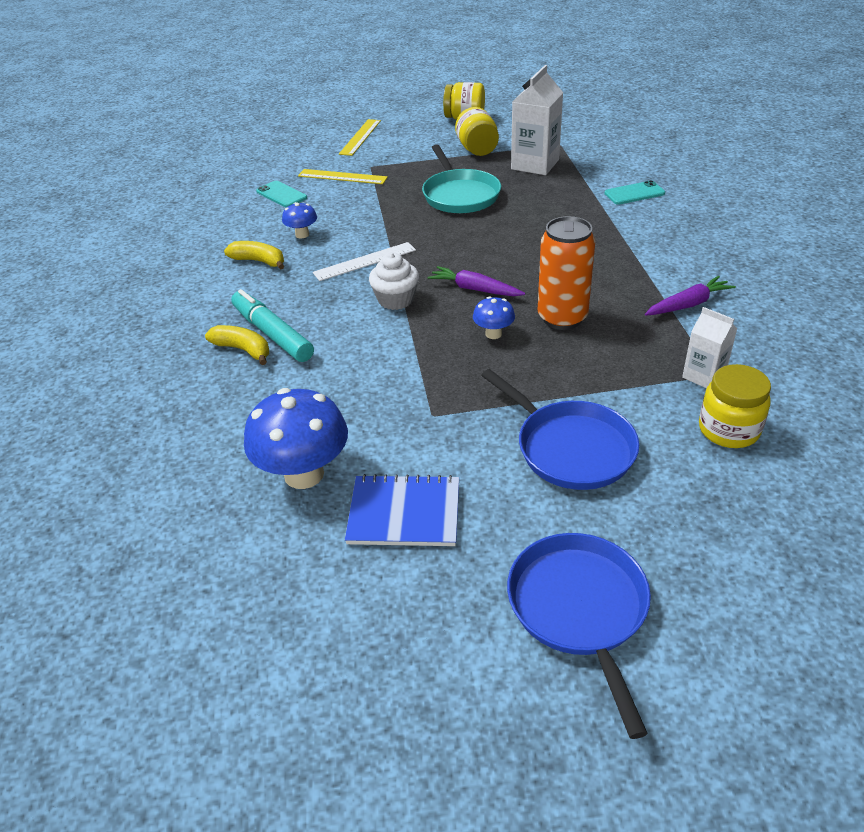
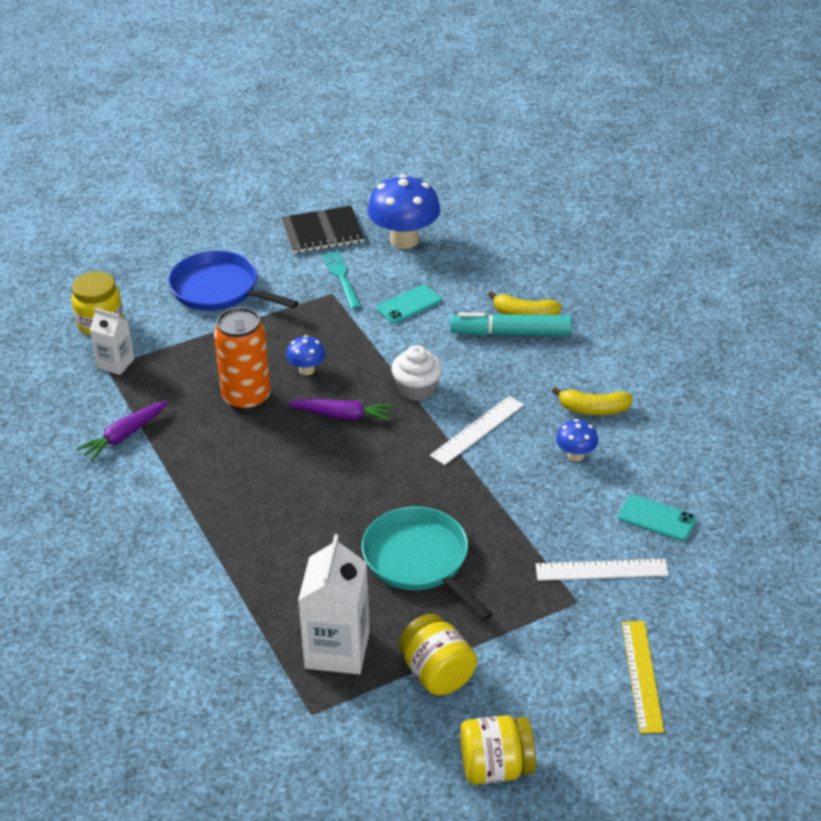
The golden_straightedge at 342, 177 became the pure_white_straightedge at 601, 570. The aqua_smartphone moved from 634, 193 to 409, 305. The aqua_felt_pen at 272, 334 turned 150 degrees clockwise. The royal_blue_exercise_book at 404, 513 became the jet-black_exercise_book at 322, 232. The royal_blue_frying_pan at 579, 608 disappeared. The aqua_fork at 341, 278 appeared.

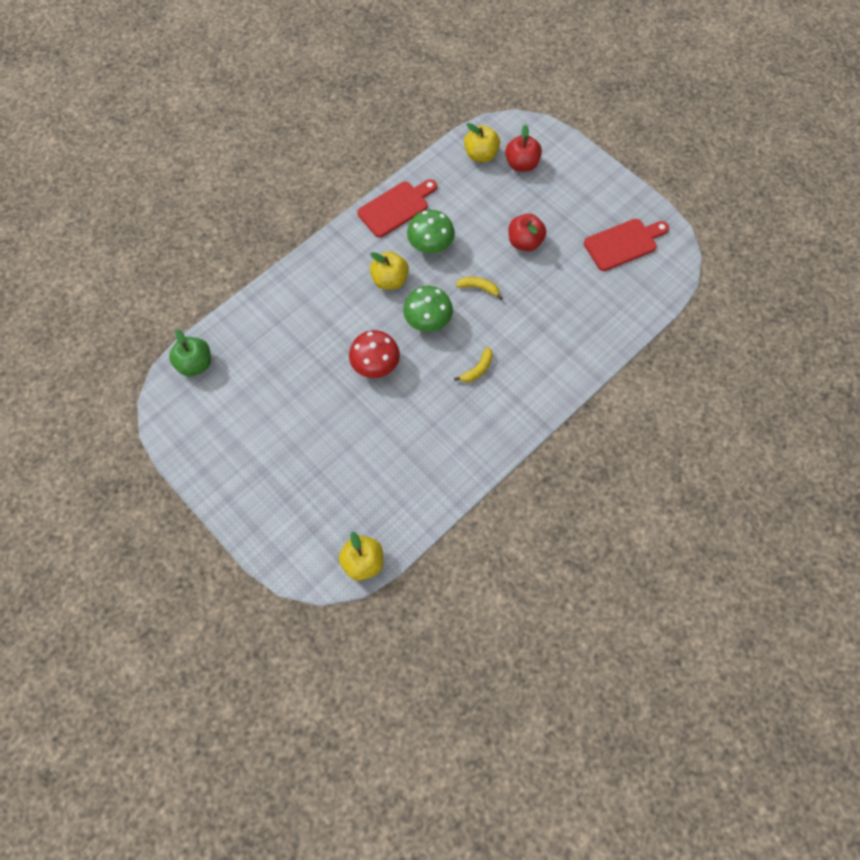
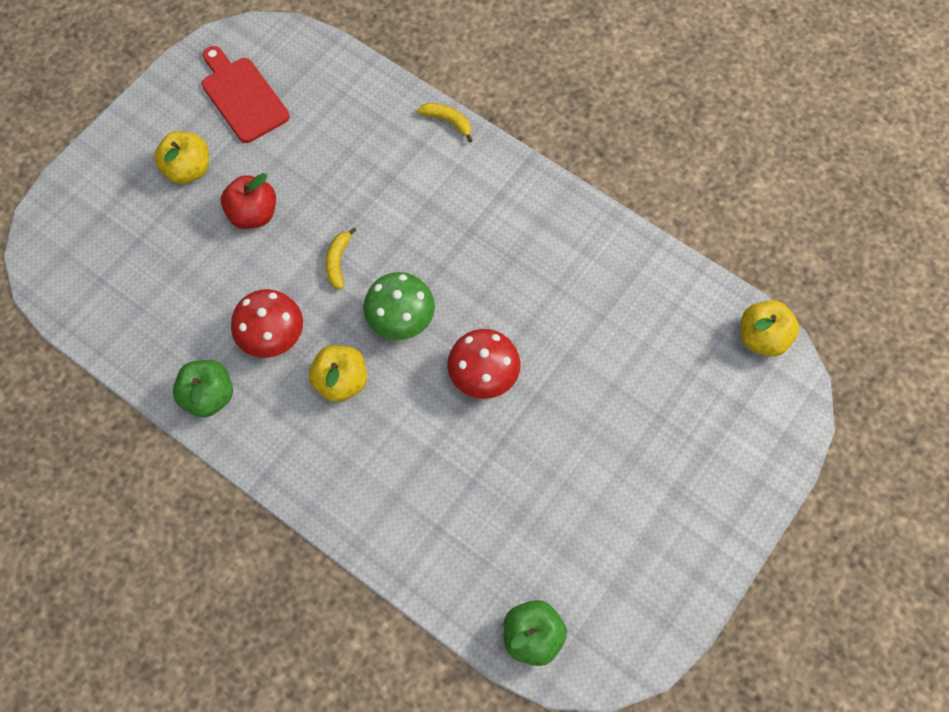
The golden_apple moved from 481, 155 to 188, 169. The red_apple at 521, 164 disappeared. The red_chopping_board at 396, 207 was replaced by the emerald_apple at 209, 396. The emerald_toadstool at 430, 245 became the red_toadstool at 272, 336. The golden_banana_fruit moved from 477, 369 to 448, 121.

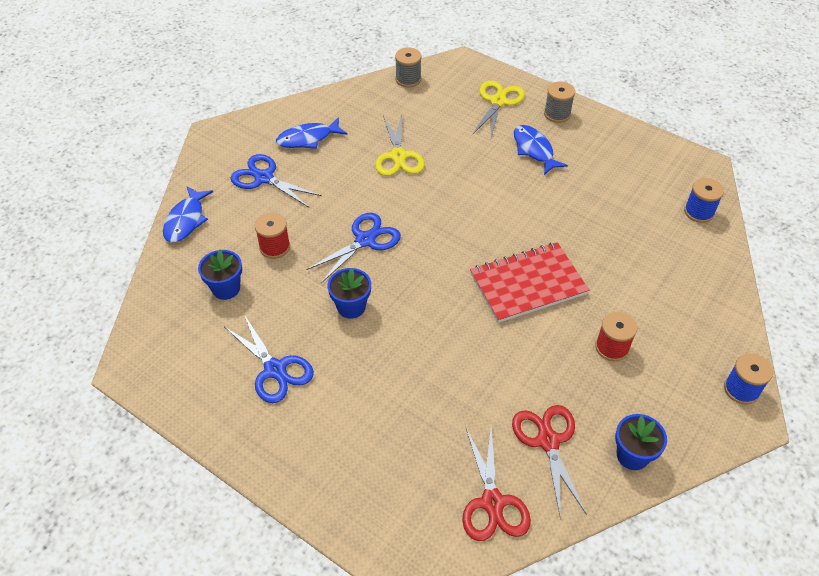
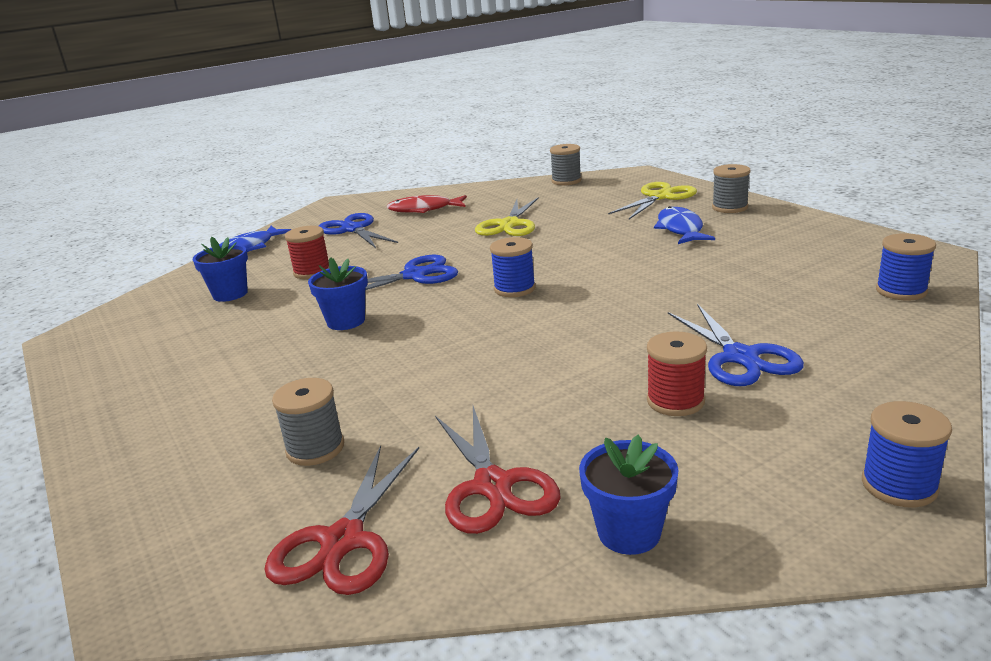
The royal_blue_fish at 308, 139 became the red_fish at 424, 209. The red_exercise_book at 528, 284 disappeared. The royal_blue_pair_of_scissors moved from 275, 369 to 740, 357. The red_pair_of_scissors at 548, 441 turned 150 degrees clockwise. The royal_blue_spool at 514, 289 appeared. The gray_spool at 315, 448 appeared.

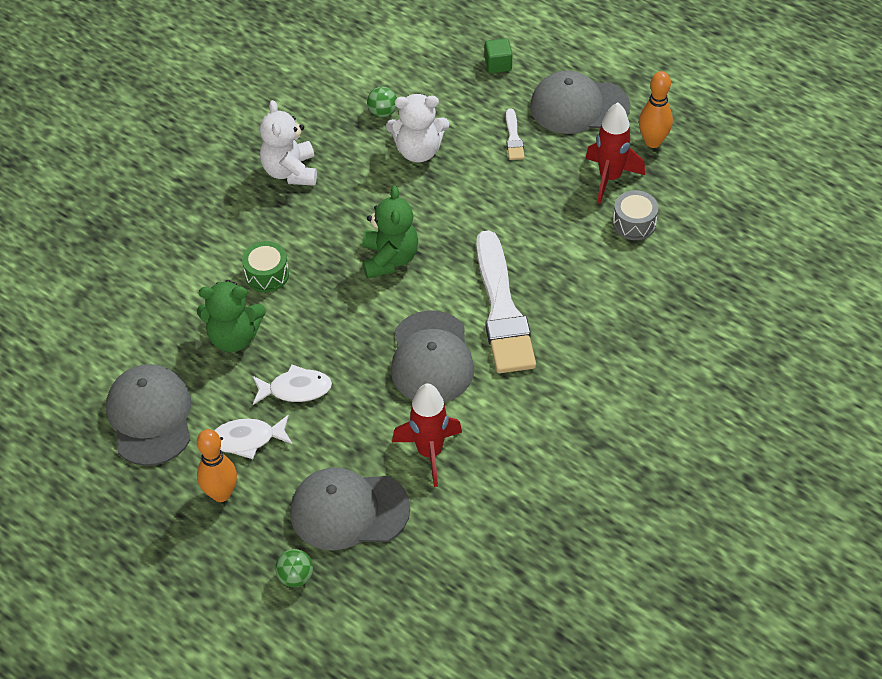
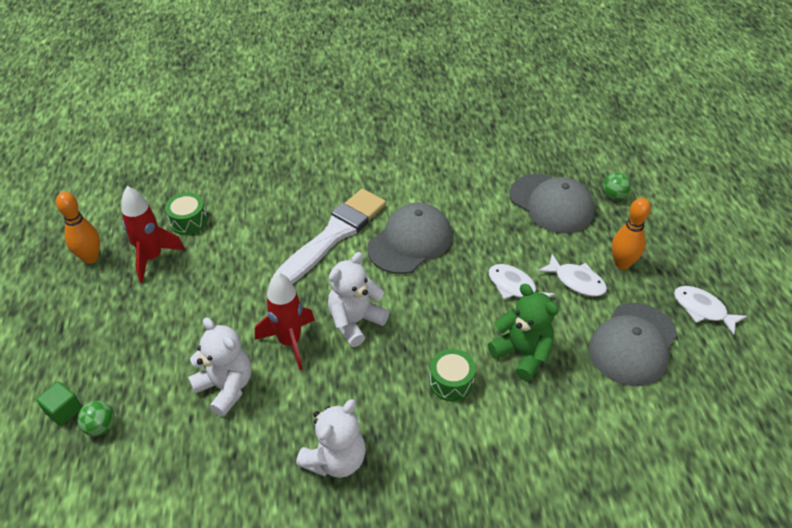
The gray_cap at 579, 107 disappeared. The emerald_play_ball moved from 382, 112 to 101, 427. The pure_white_brush at 513, 138 disappeared. The emerald_teddy at 389, 259 became the pure_white_teddy at 355, 321. The gray_drum at 634, 223 became the emerald_drum at 188, 221. The red_rocket moved from 429, 452 to 290, 342. The pure_white_fish at 702, 310 appeared.

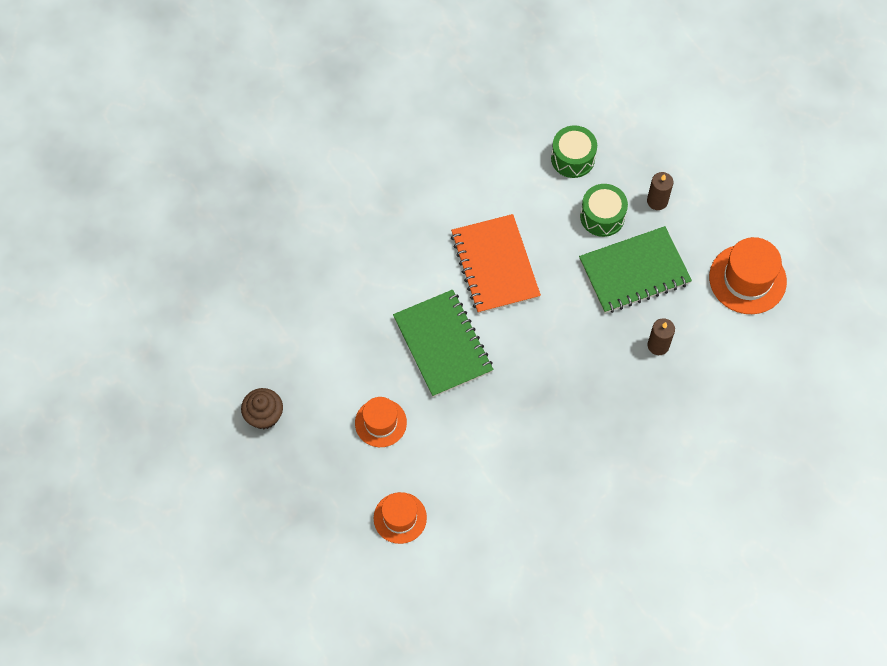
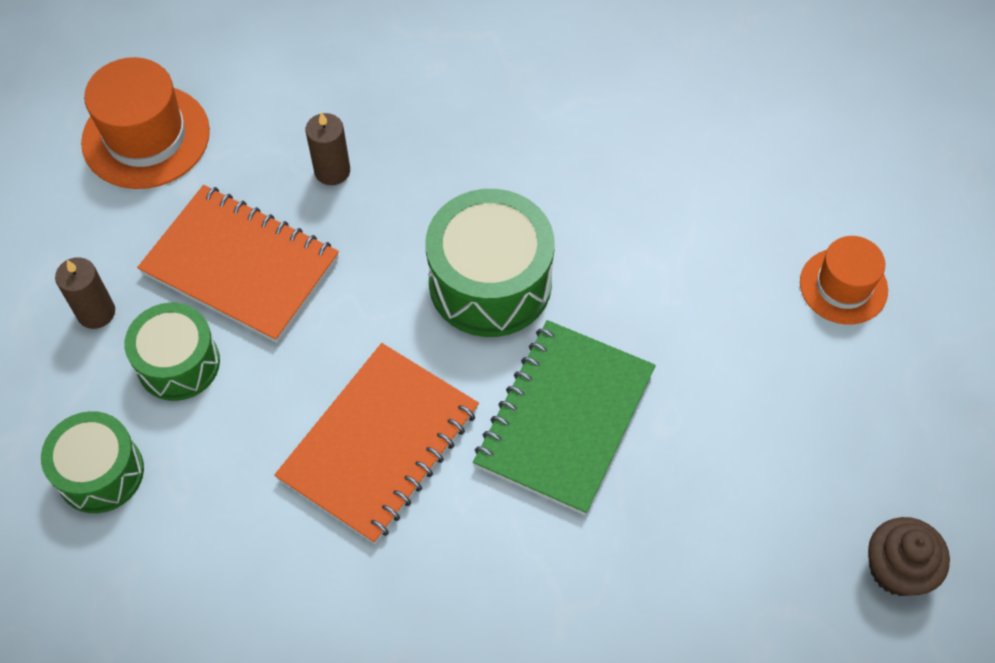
The emerald_exercise_book at 634, 272 became the orange_exercise_book at 241, 266. The orange_tall_hat at 380, 423 disappeared. The emerald_drum at 490, 282 appeared.

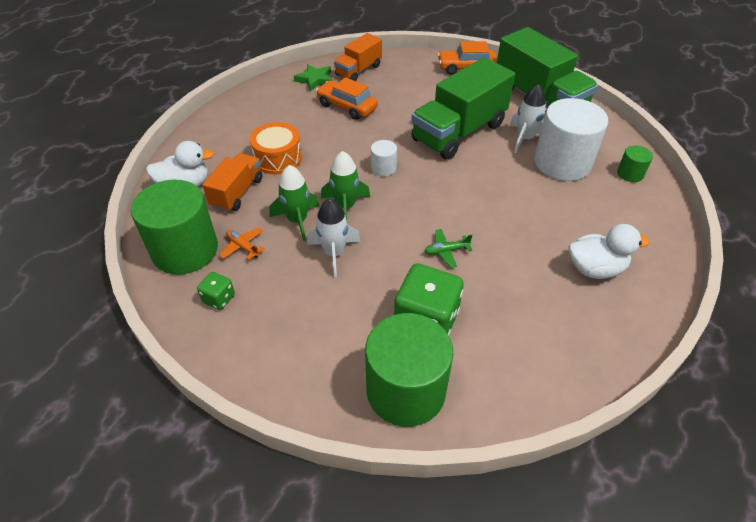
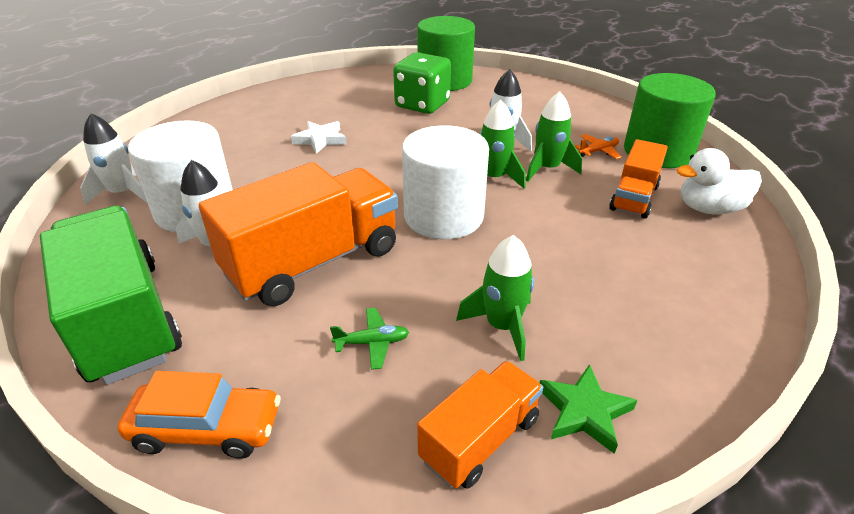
The emerald_toy_truck at 459, 132 became the orange_toy_truck at 313, 262. The orange_car at 347, 106 was replaced by the emerald_rocket at 502, 326. The orange_drum at 278, 158 disappeared. The pure_white_solid_cylinder at 383, 168 changed to 2.23 times the size. The emerald_solid_cylinder at 630, 174 was replaced by the pure_white_rocket at 123, 193. The pure_white_duck at 595, 269 disappeared. The orange_plane at 243, 247 turned 75 degrees counterclockwise. The emerald_plane moved from 446, 251 to 372, 343. The emerald_game_die at 219, 299 disappeared. The pure_white_star_shape at 320, 139 appeared.

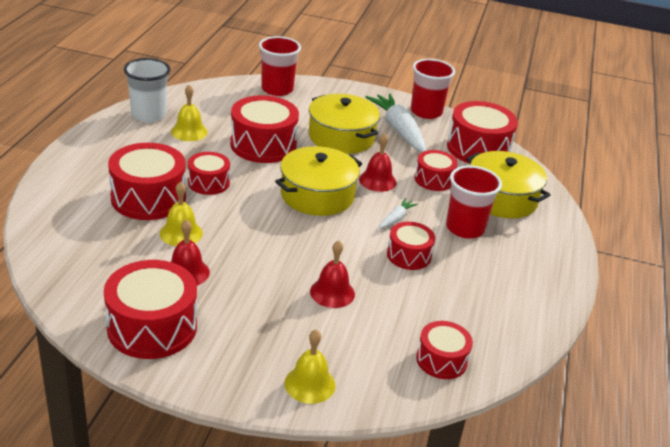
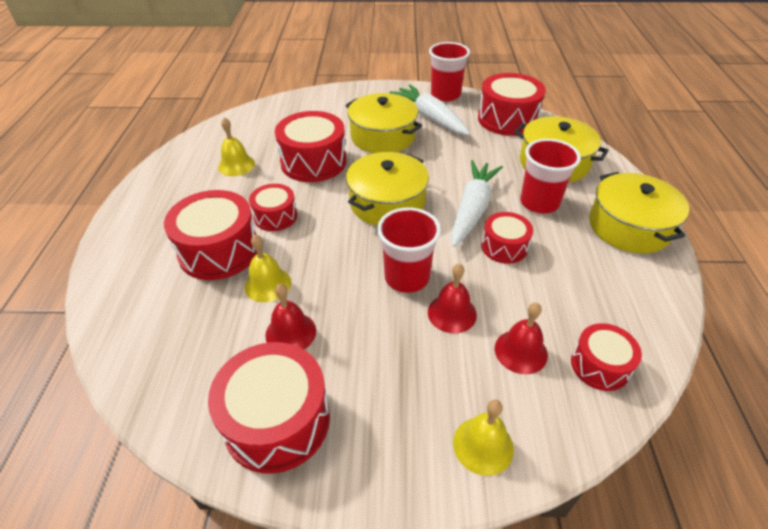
The red_tumbler moved from 277, 89 to 407, 277. The pure_white_tumbler at 148, 115 disappeared. The red_hand_bell moved from 377, 180 to 520, 351. The red_drum at 434, 179 disappeared. The pure_white_root_vegetable at 396, 218 changed to 2.13 times the size. The golden_cooking_pot at 629, 227 appeared.

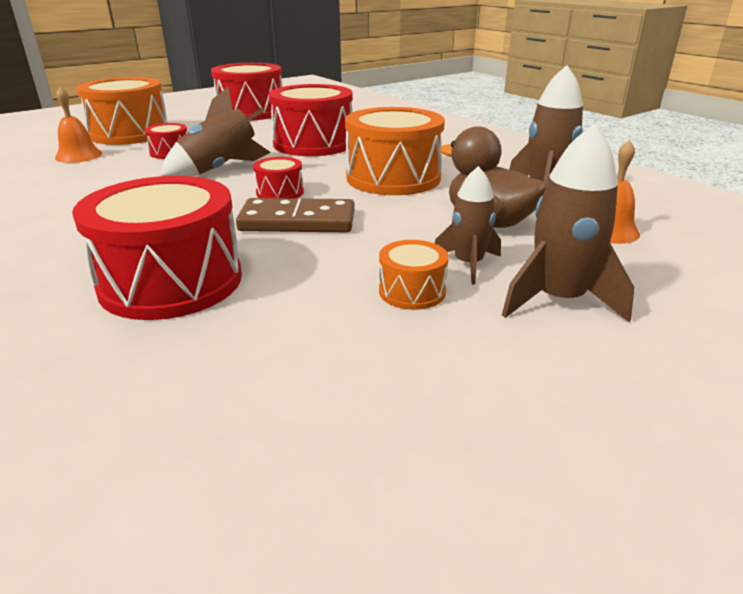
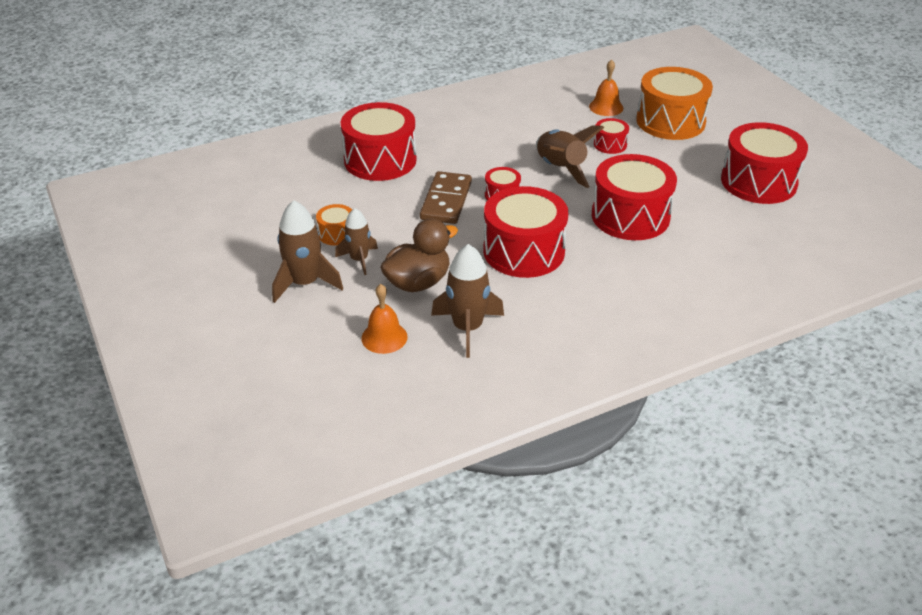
The orange_drum at 393, 178 became the red_drum at 524, 251.

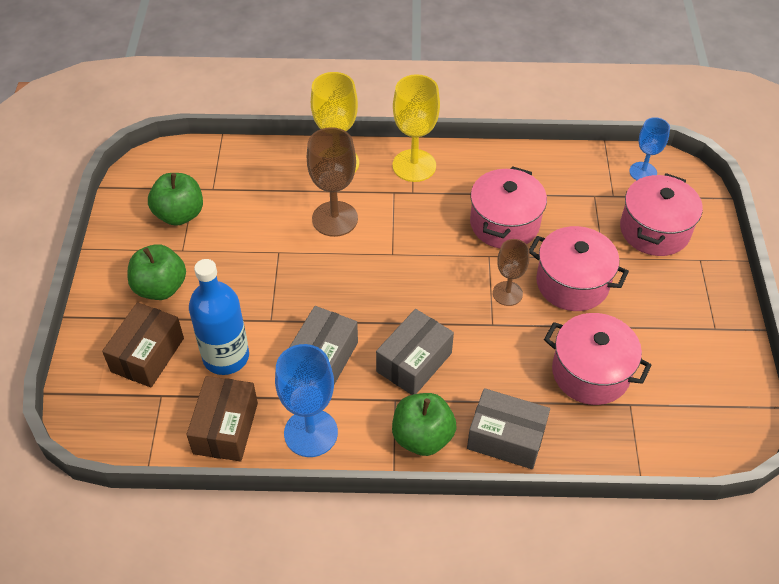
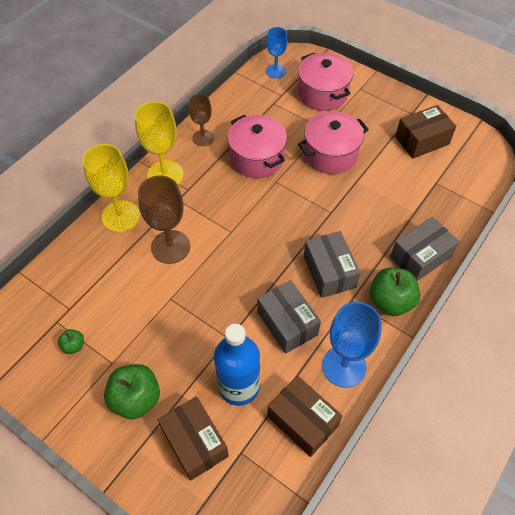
The emerald_apple at 179, 214 changed to 0.49 times the size. The russet_chalice moved from 507, 293 to 203, 138. The pink_cooking_pot at 590, 372 disappeared. The russet_parcel at 422, 140 appeared.

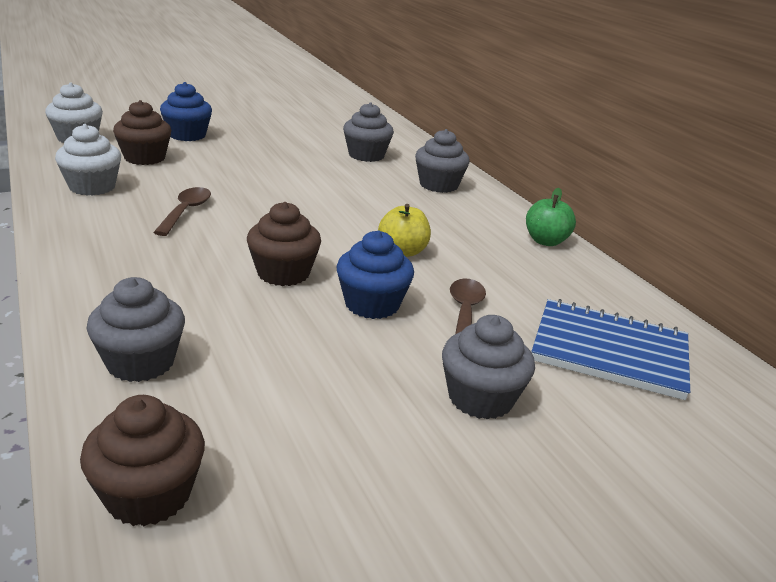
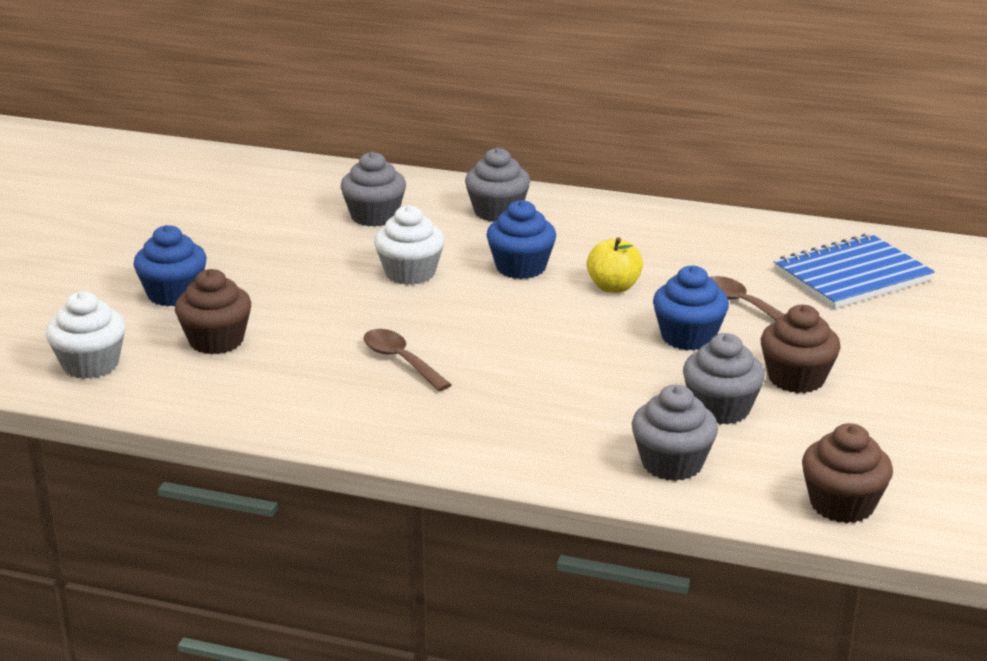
The pure_white_muffin moved from 92, 187 to 410, 273. The emerald_apple at 545, 241 disappeared. The russet_muffin moved from 283, 273 to 796, 378. The gray_muffin moved from 480, 398 to 720, 409. The royal_blue_muffin at 521, 267 appeared.

